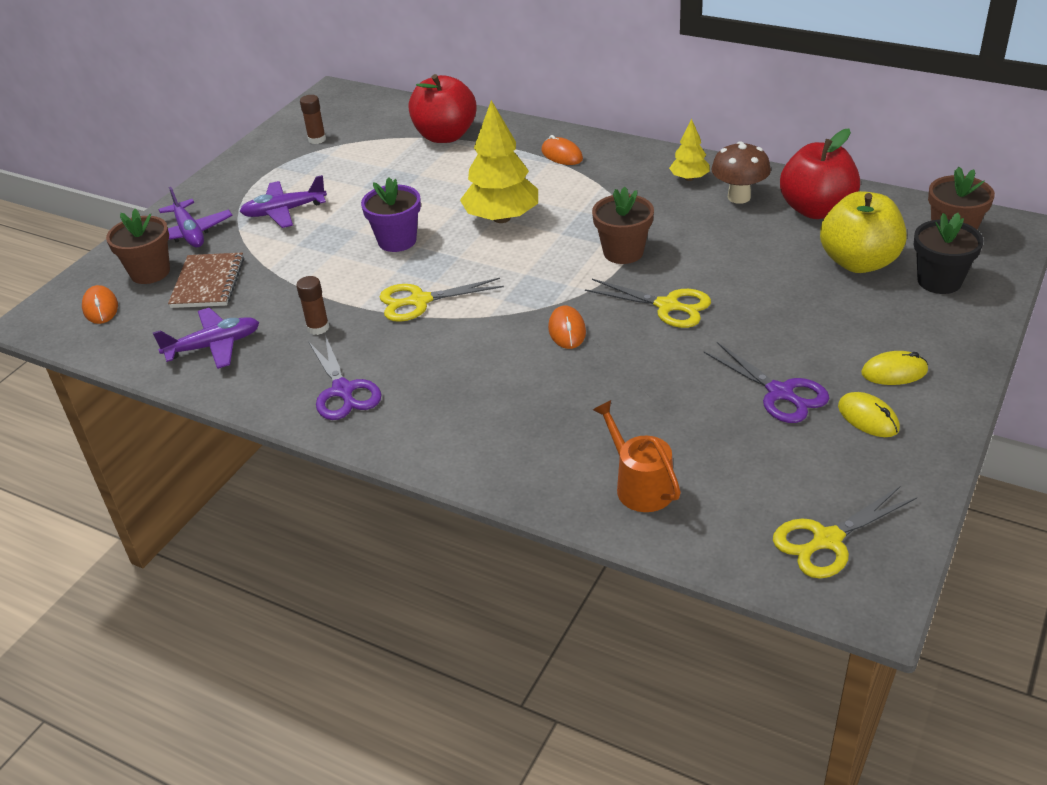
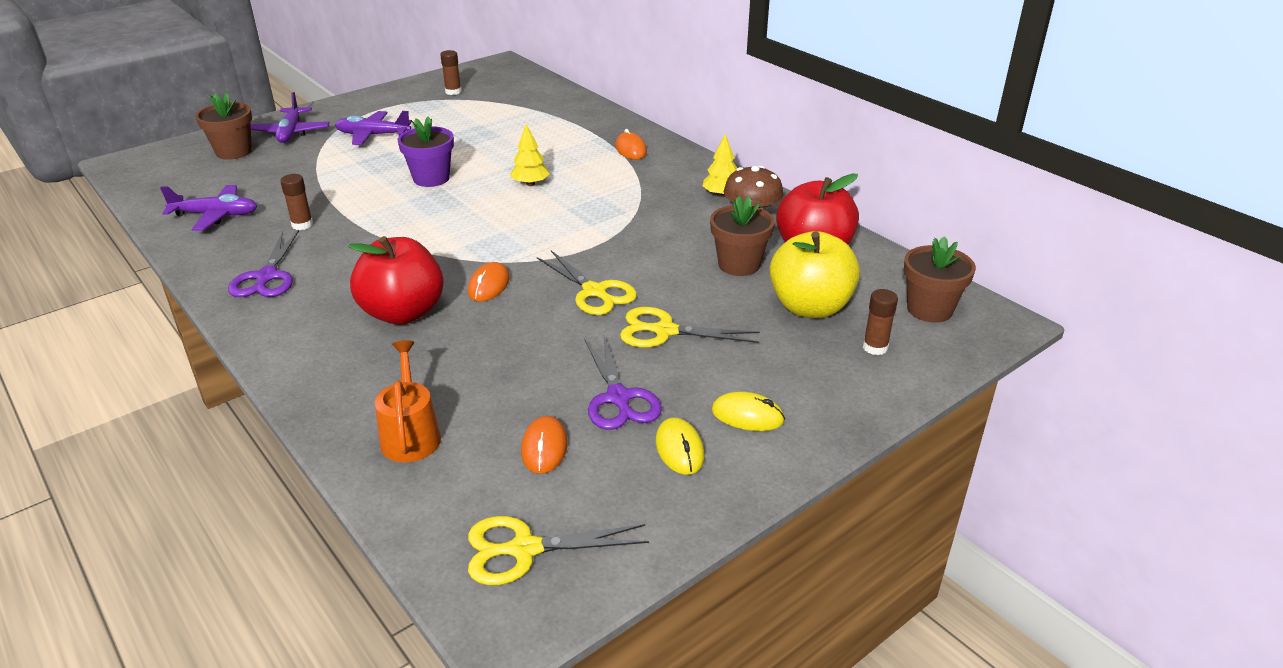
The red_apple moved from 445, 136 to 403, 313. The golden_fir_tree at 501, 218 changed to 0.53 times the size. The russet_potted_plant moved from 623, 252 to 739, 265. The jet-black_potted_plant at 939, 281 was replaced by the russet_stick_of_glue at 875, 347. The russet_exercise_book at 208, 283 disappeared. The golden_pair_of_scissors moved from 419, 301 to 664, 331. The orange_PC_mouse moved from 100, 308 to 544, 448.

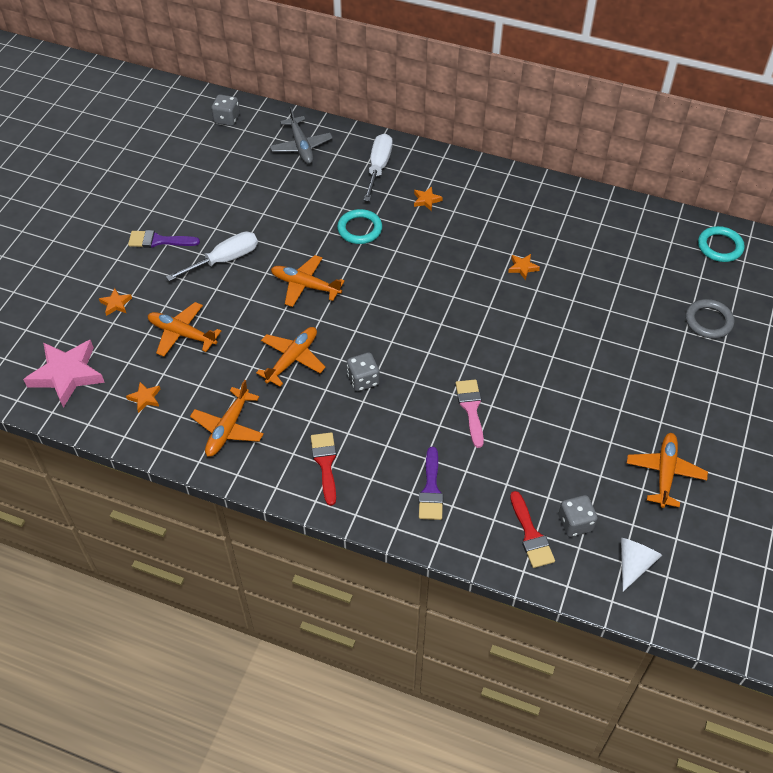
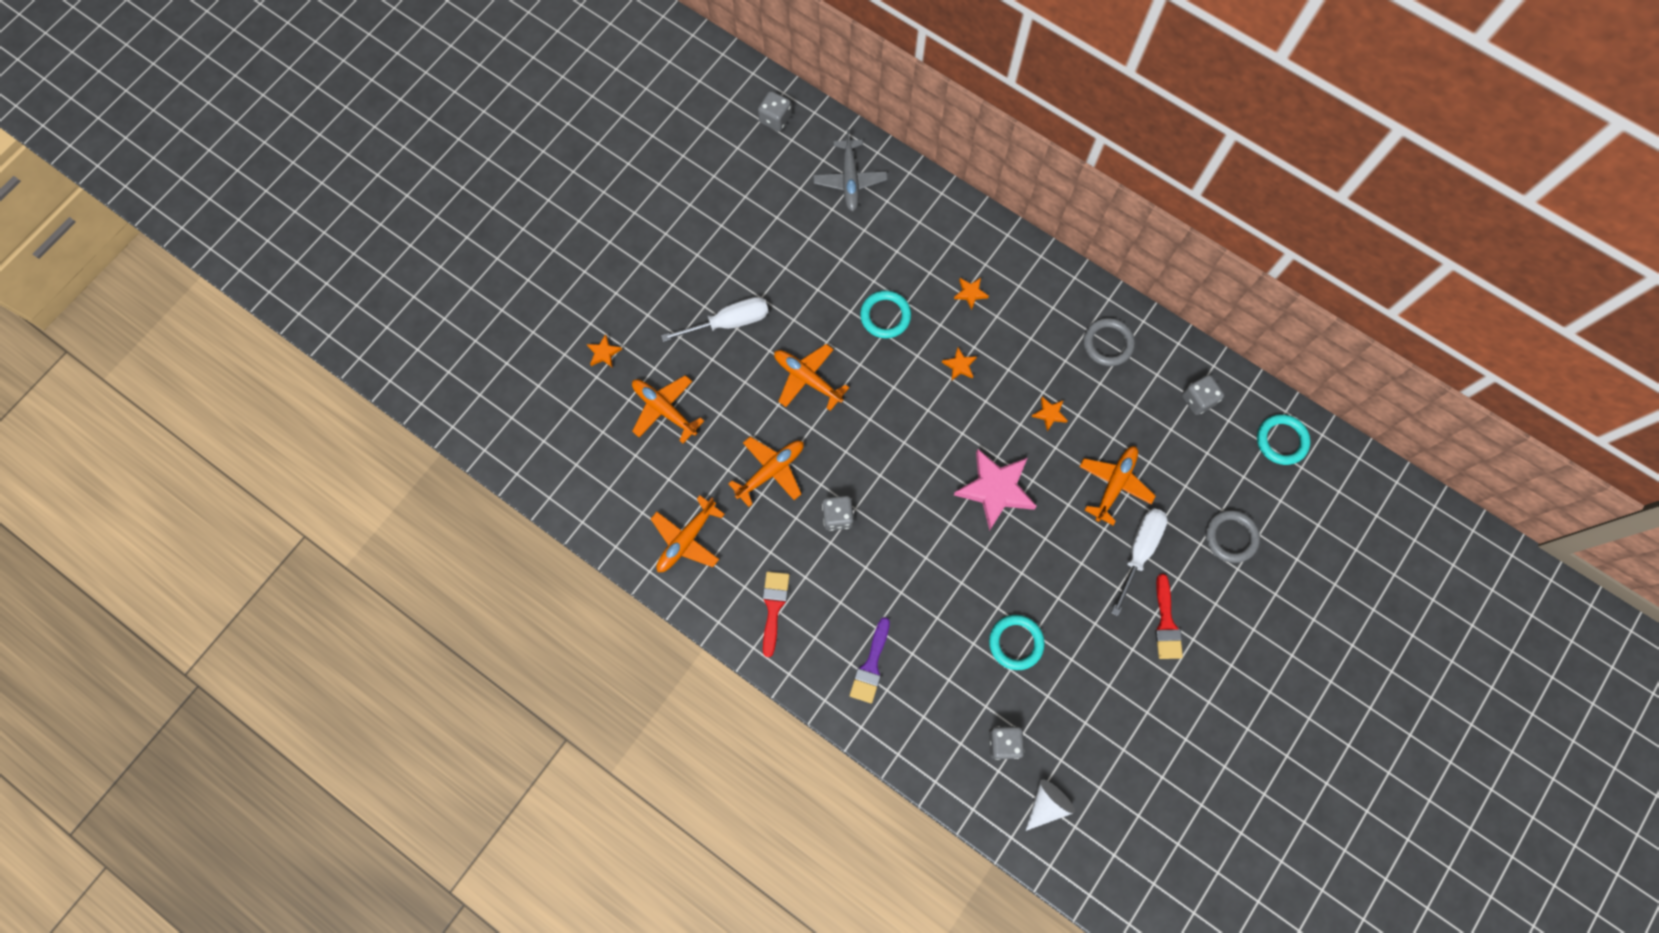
The pure_white_hand_screwdriver moved from 378, 168 to 1139, 551. The purple_brush at 159, 241 disappeared. The pink_star_shape moved from 67, 375 to 995, 490. The pink_brush at 471, 408 disappeared. The orange_star_shape moved from 145, 398 to 959, 366. The orange_plane moved from 665, 473 to 1114, 485. The red_brush moved from 531, 535 to 1166, 623. The gray_torus at 1107, 343 appeared. The gray_game_die at 1198, 399 appeared. The aqua_torus at 1016, 642 appeared.

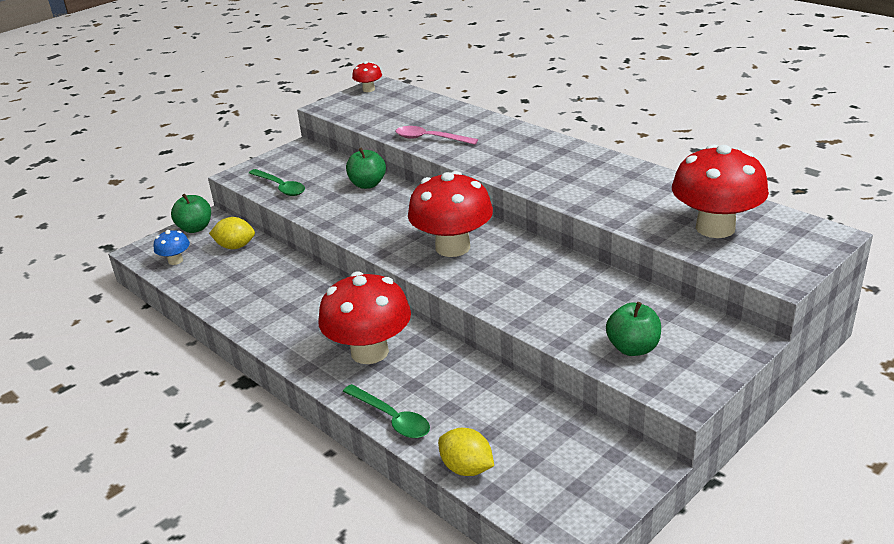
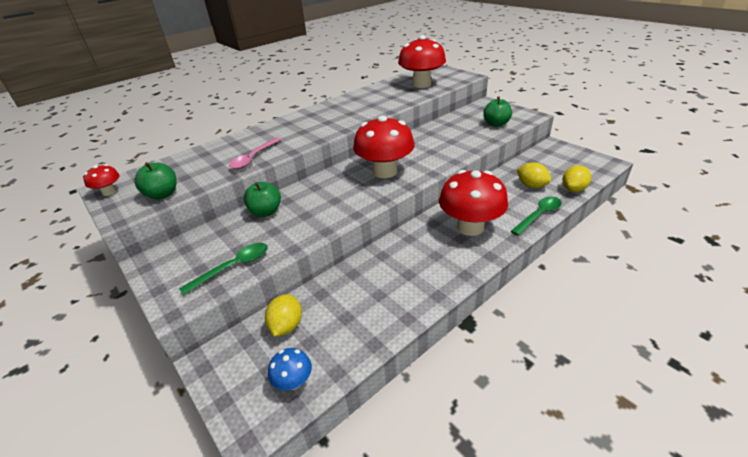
The emerald_apple moved from 195, 228 to 163, 194. The golden_toy_lemon at 531, 185 appeared.

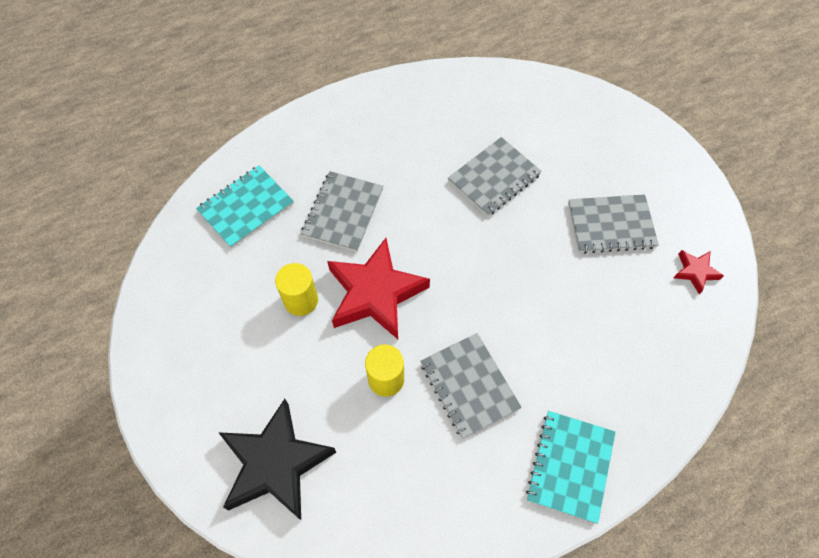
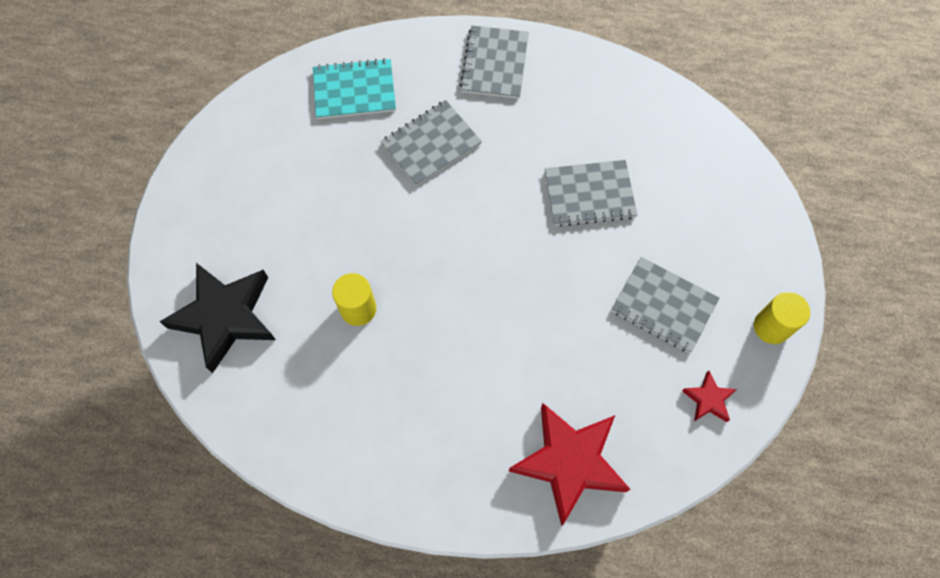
The red_star_shape moved from 375, 293 to 569, 462. The golden_solid_cylinder moved from 301, 300 to 771, 327. The gray_exercise_book moved from 469, 386 to 494, 64. The aqua_exercise_book at 570, 466 disappeared.

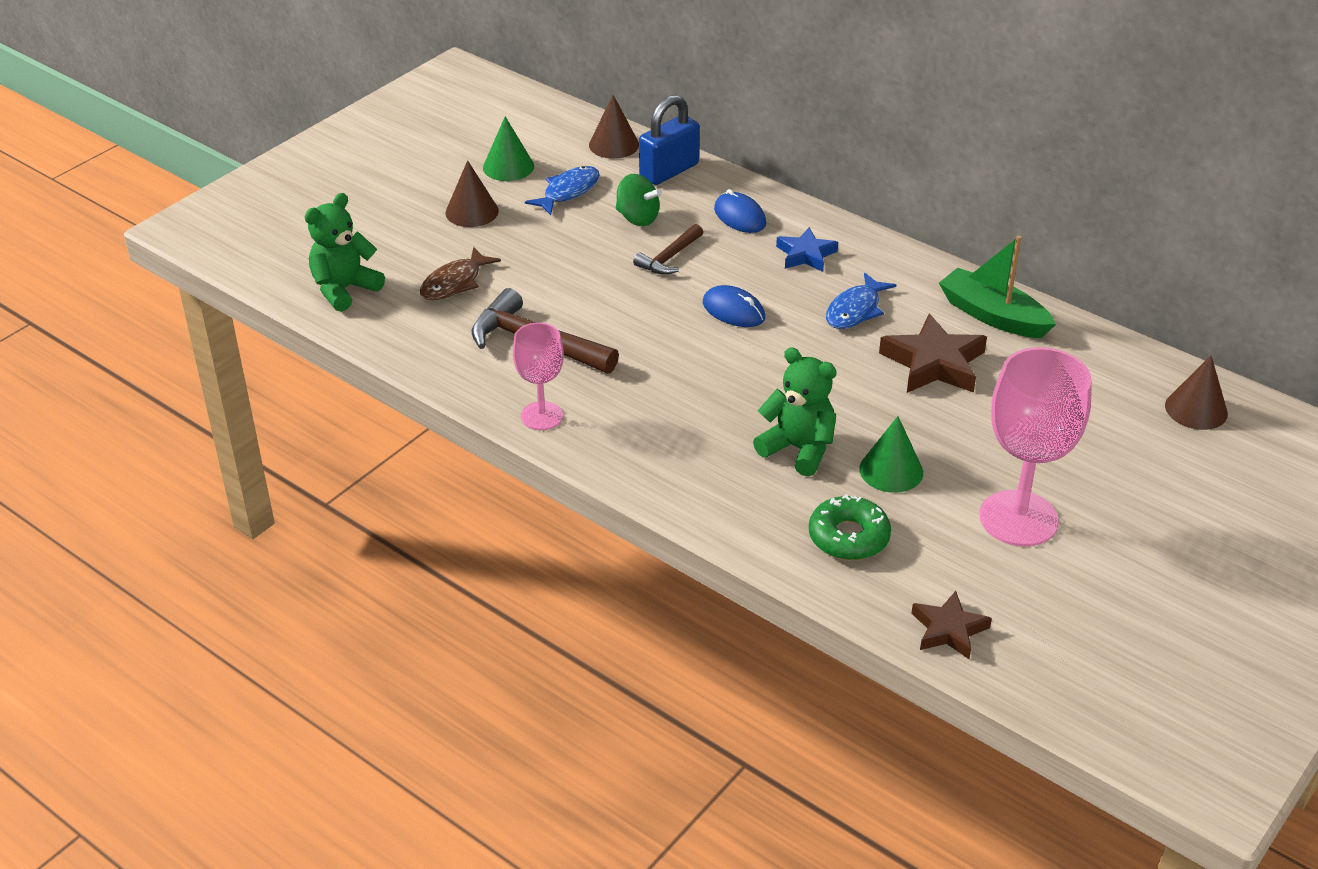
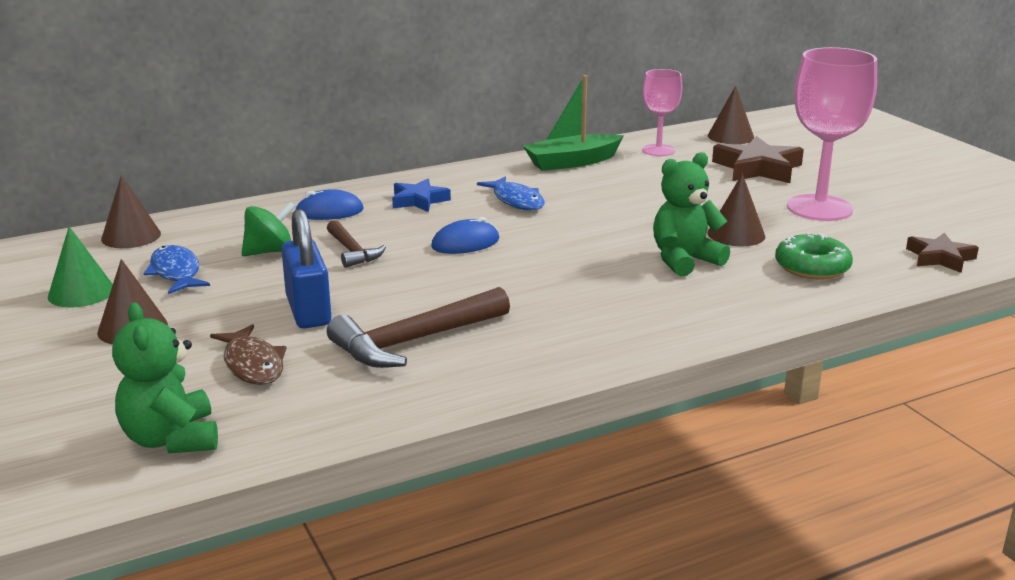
The royal_blue_padlock moved from 669, 171 to 308, 311. The russet_star_shape moved from 934, 363 to 758, 168. The pink_chalice moved from 541, 416 to 658, 150. The emerald_cone at 891, 470 became the russet_cone at 736, 234.

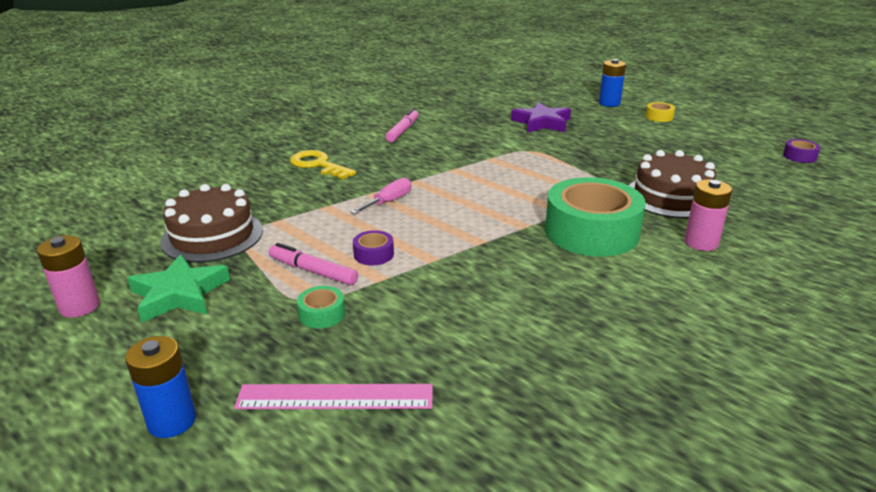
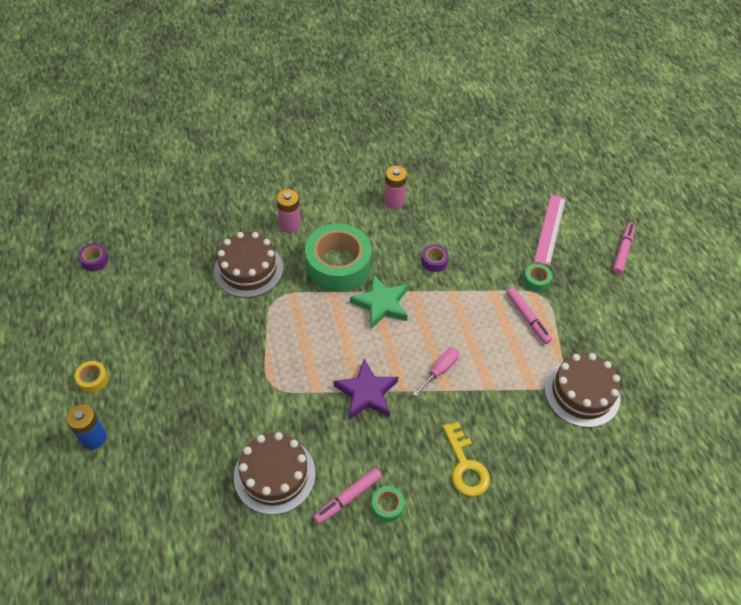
The purple_star_shape moved from 542, 123 to 366, 393. The pink_hand_screwdriver at 388, 202 turned 150 degrees clockwise. The purple_roll_of_tape moved from 373, 254 to 434, 261. The pink_battery moved from 80, 306 to 394, 201. The emerald_star_shape moved from 179, 294 to 381, 304. The royal_blue_battery at 172, 421 was replaced by the pink_felt_pen at 623, 251. The pink_straightedge at 335, 397 turned 75 degrees clockwise. The russet_layer_cake at 274, 474 appeared. The emerald_roll_of_tape at 387, 506 appeared.

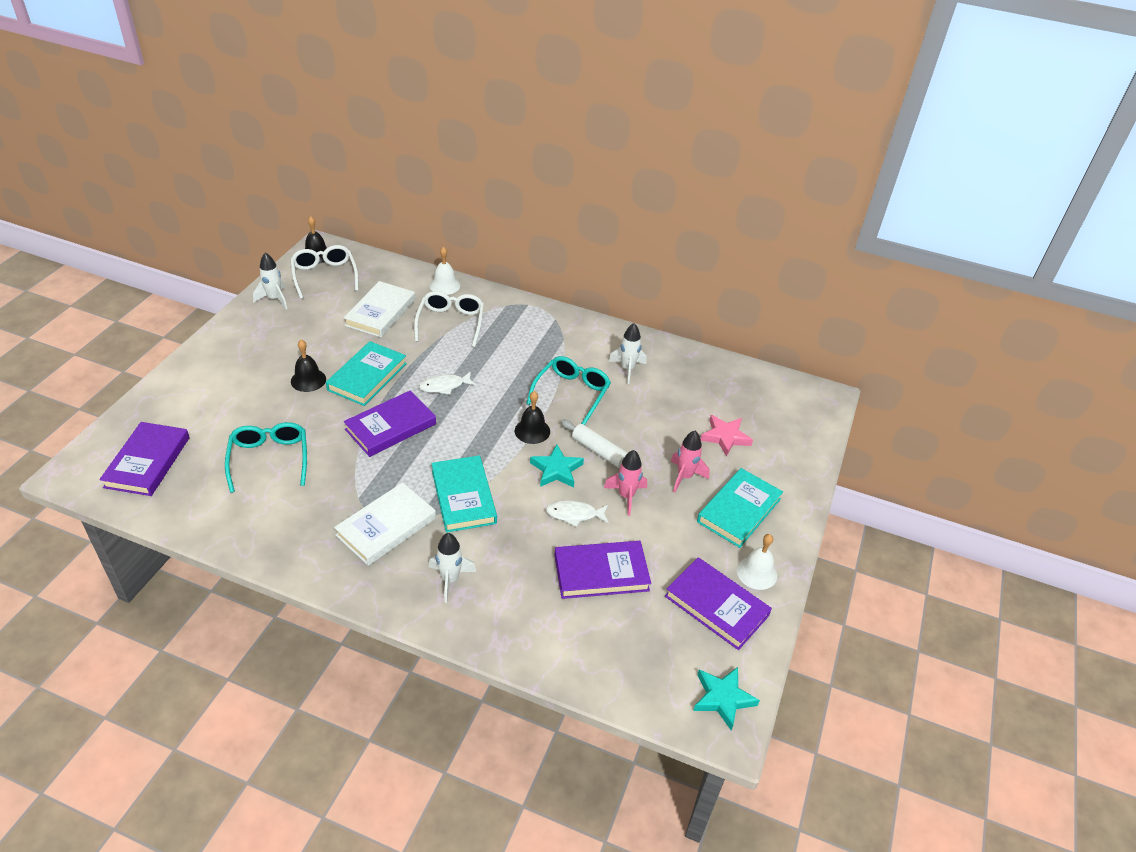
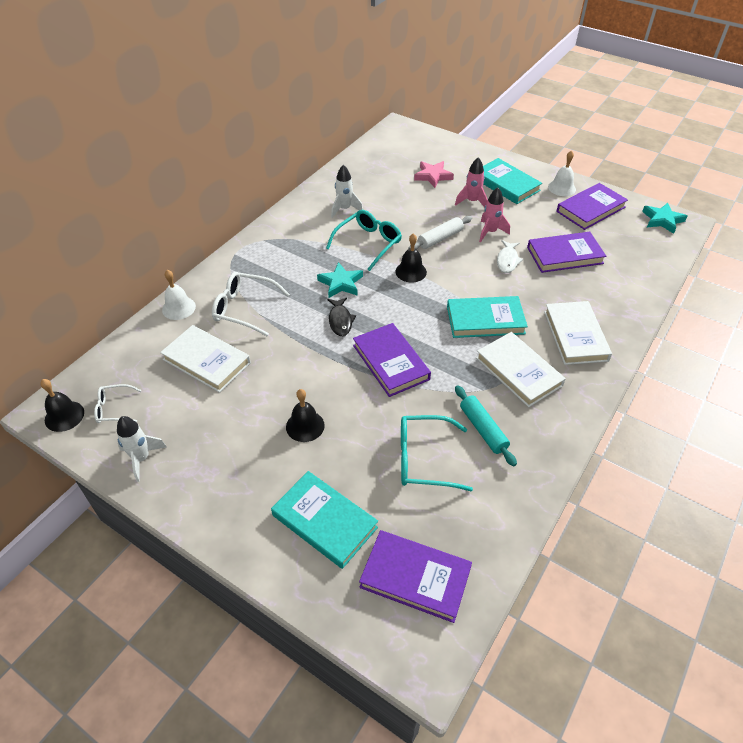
The pure_white_glasses at 324, 276 changed to 0.59 times the size. The aqua_hardcover moved from 367, 376 to 324, 521. The aqua_glasses at 571, 393 turned 90 degrees clockwise. The pure_white_fish at 444, 386 became the jet-black_fish at 340, 320. The aqua_star_shape moved from 556, 470 to 341, 283. The pure_white_rocket at 450, 579 was replaced by the pure_white_hardcover at 575, 336. The purple_hardcover at 601, 573 turned 75 degrees clockwise. The aqua_pastry_roller at 483, 429 appeared.

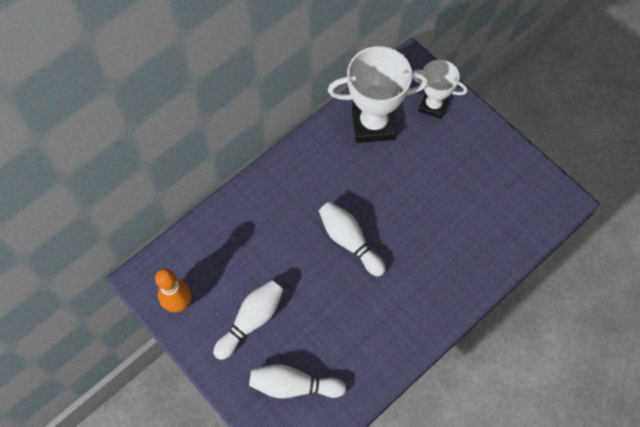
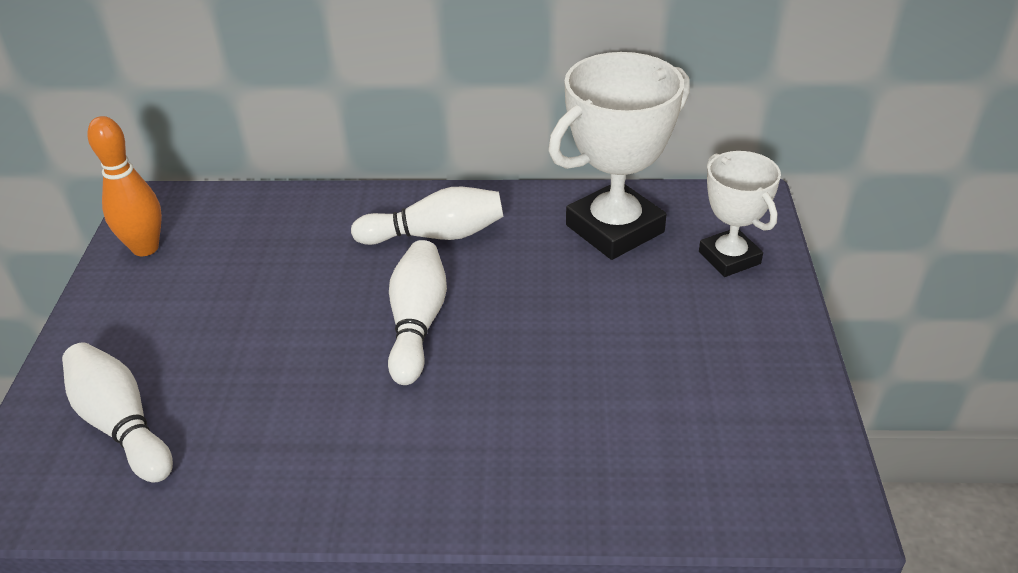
The pure_white_prize_cup at 373, 124 turned 75 degrees counterclockwise. The pure_white_tenpin moved from 251, 321 to 435, 235.

